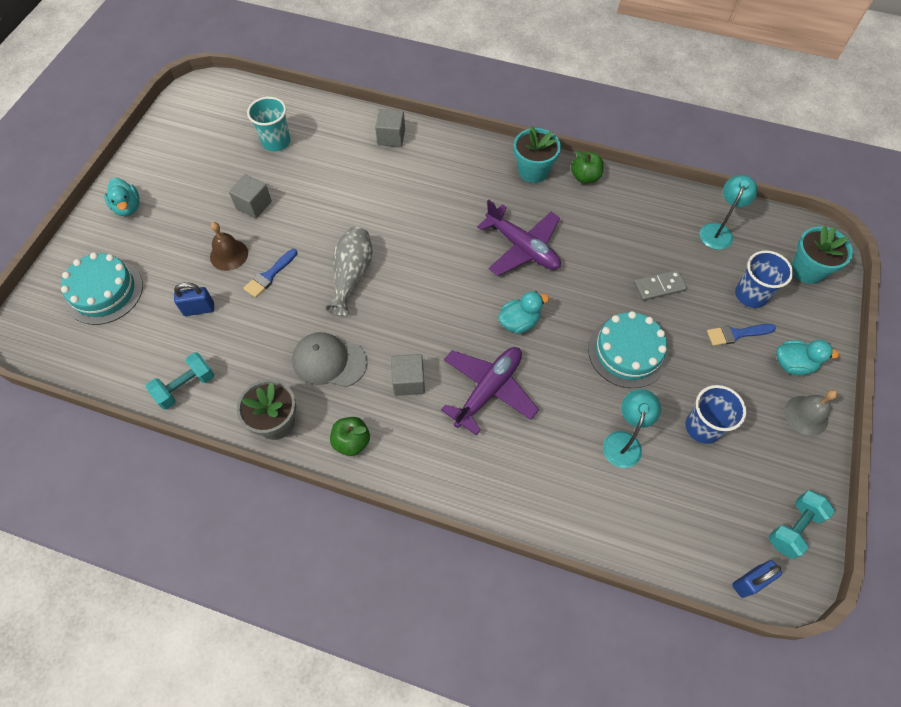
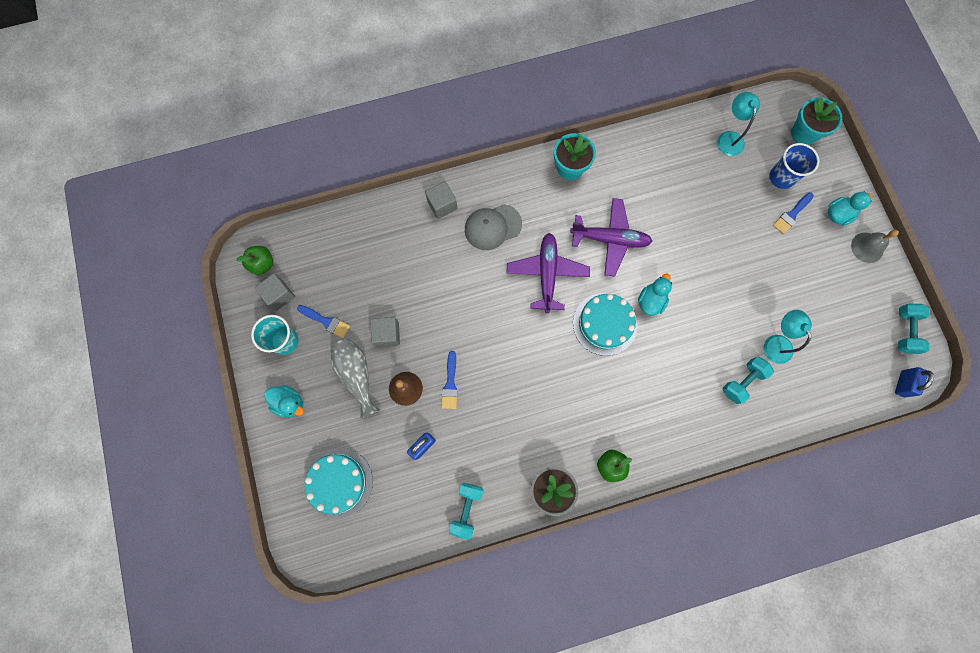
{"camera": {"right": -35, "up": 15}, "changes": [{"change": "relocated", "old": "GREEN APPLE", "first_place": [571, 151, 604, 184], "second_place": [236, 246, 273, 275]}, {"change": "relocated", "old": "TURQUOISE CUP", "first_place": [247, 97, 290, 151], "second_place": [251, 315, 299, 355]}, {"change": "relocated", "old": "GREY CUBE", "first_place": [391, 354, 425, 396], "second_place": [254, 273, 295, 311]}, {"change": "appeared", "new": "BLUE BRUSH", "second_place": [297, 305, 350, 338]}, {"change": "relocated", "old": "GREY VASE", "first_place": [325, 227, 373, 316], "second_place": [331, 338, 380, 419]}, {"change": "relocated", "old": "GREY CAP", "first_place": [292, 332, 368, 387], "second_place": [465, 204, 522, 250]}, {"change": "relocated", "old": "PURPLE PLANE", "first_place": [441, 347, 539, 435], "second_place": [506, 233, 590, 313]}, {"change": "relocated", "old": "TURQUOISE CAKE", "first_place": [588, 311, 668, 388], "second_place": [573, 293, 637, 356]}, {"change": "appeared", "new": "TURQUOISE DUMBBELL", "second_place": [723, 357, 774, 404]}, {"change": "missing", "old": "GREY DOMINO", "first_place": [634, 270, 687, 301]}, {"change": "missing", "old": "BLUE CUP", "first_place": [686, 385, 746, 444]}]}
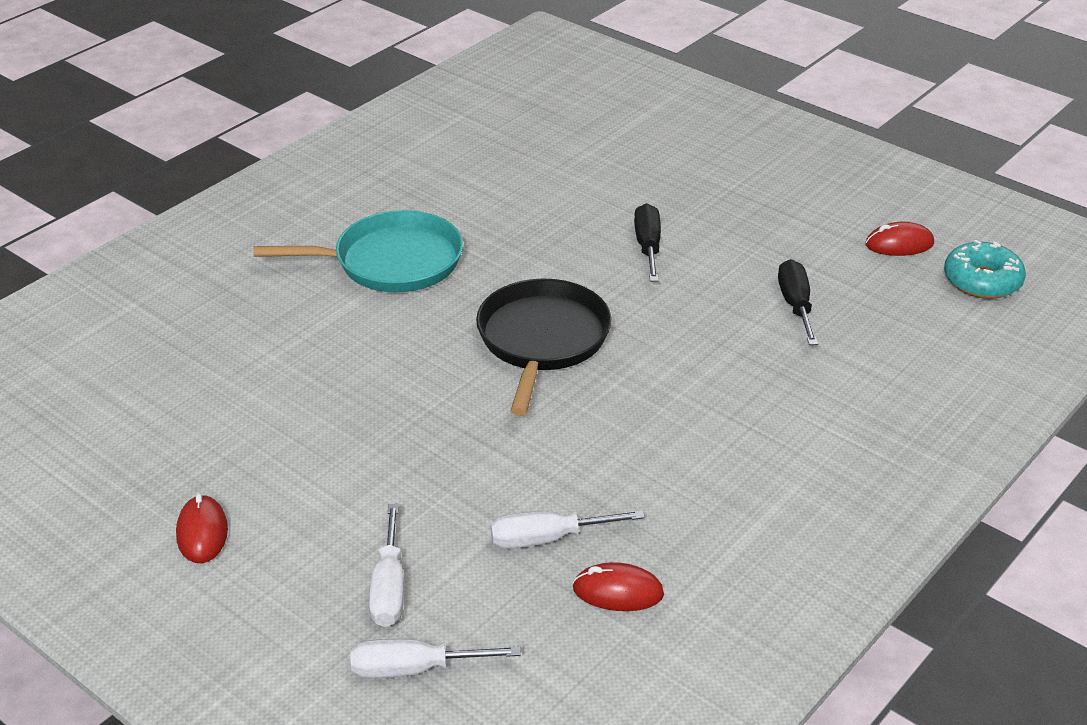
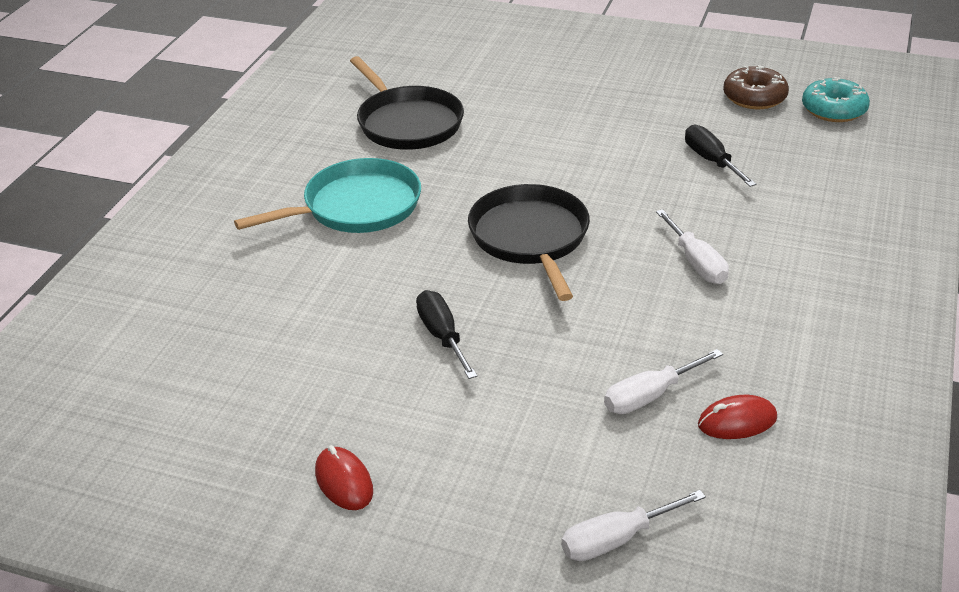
{"camera": {"right": -20, "up": 0}, "changes": [{"change": "appeared", "new": "BLACK PAN", "second_place": [350, 56, 464, 150]}, {"change": "relocated", "old": "BLACK SCREWDRIVER", "first_place": [634, 203, 661, 282], "second_place": [416, 290, 477, 379]}, {"change": "relocated", "old": "WHITE SCREWDRIVER", "first_place": [369, 504, 404, 627], "second_place": [656, 209, 729, 284]}, {"change": "exchanged", "old": "RED MOUSE", "new": "BROWN DONUT", "first_place": [865, 222, 934, 256], "second_place": [723, 65, 789, 109]}]}
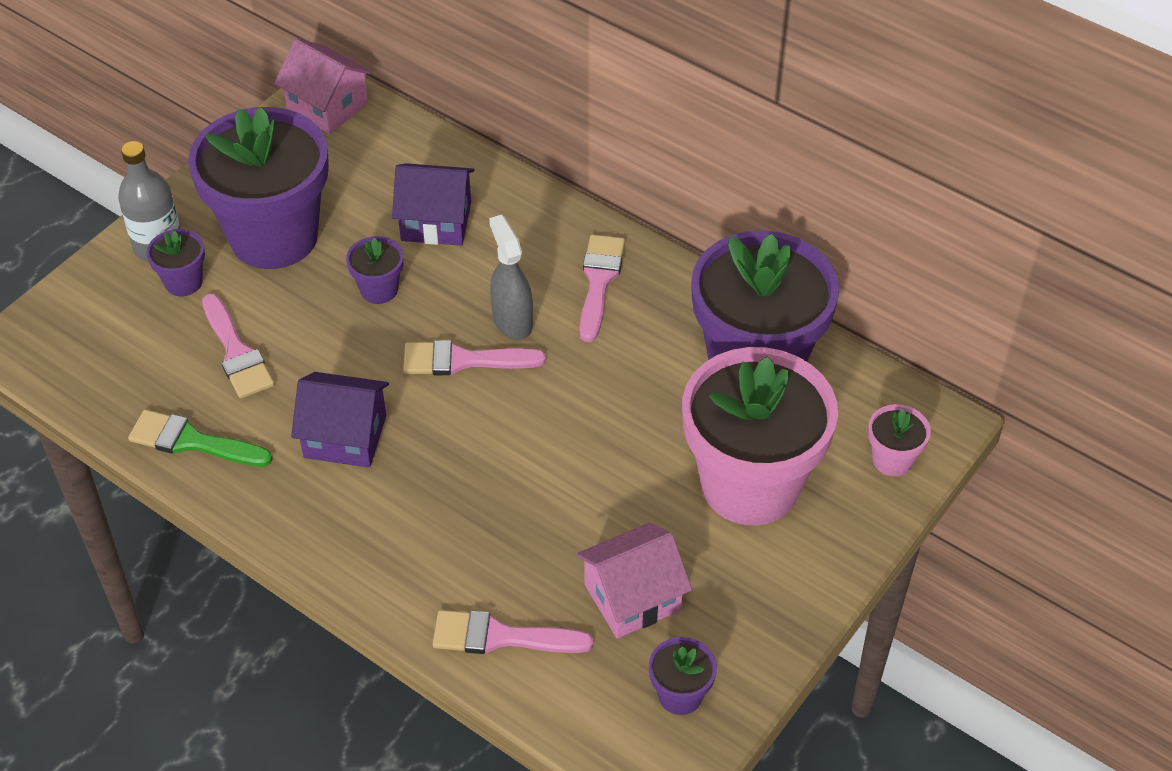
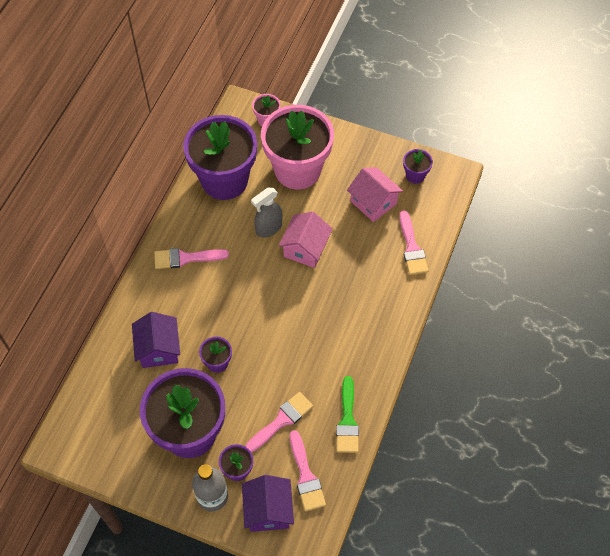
{"camera": {"right": -105, "up": 10}, "changes": [{"change": "relocated", "old": "PURPLE HOUSE", "first_place": [291, 372, 389, 468], "second_place": [242, 475, 294, 532]}, {"change": "relocated", "old": "GREY SPRAY BOTTLE", "first_place": [489, 215, 533, 340], "second_place": [251, 188, 282, 238]}, {"change": "relocated", "old": "PINK HOUSE", "first_place": [274, 39, 373, 134], "second_place": [278, 211, 333, 268]}, {"change": "relocated", "old": "PINK BRUSH", "first_place": [403, 340, 546, 375], "second_place": [290, 430, 326, 511]}]}
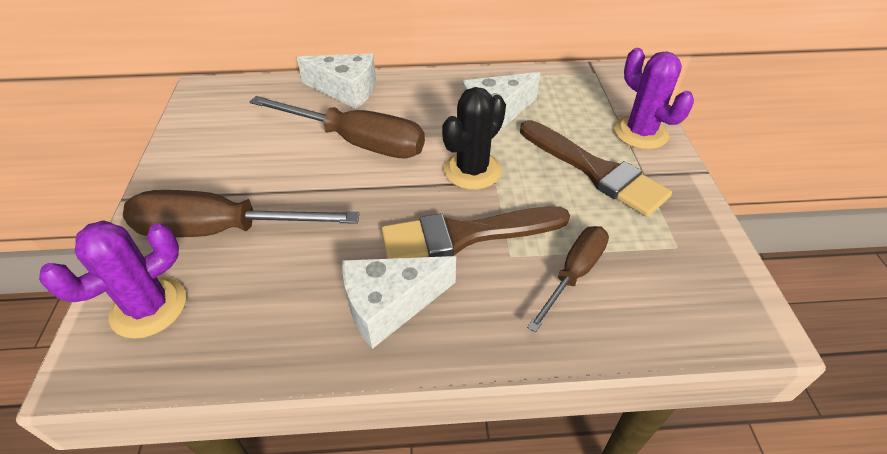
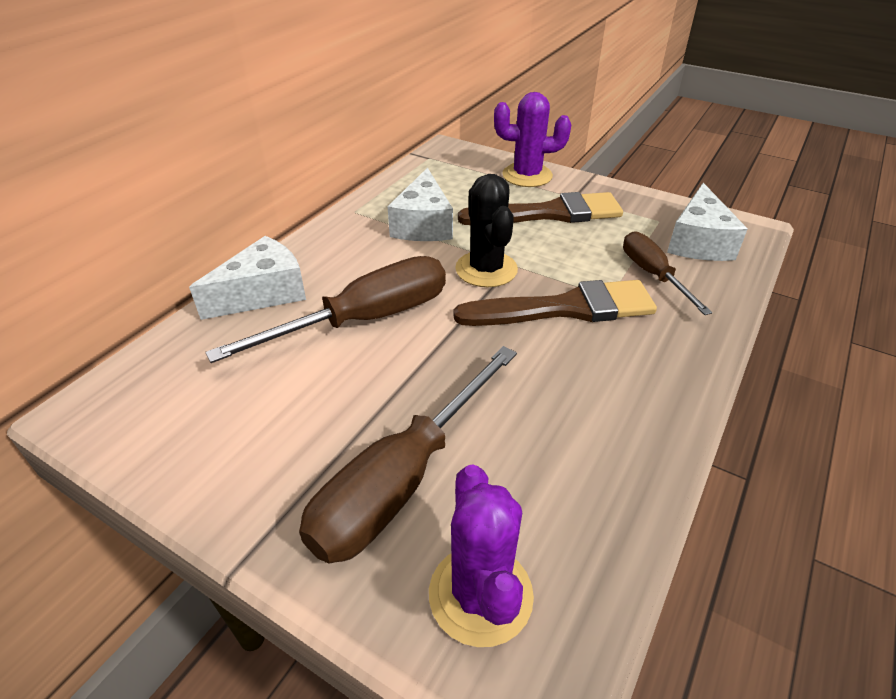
{"camera": {"right": -55, "up": -5}, "changes": [{"change": "spun", "old": "BROWN BRUSH", "first_place": [381, 206, 570, 259], "second_place": [454, 280, 657, 326], "degrees": -120}, {"change": "relocated", "old": "WHITE CHEESE", "first_place": [342, 256, 456, 349], "second_place": [667, 183, 747, 261]}]}
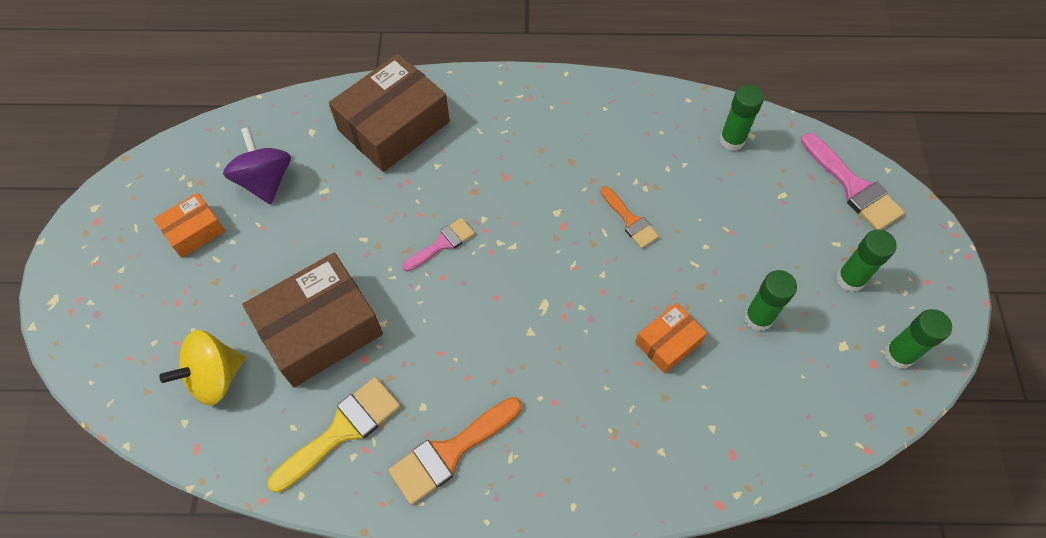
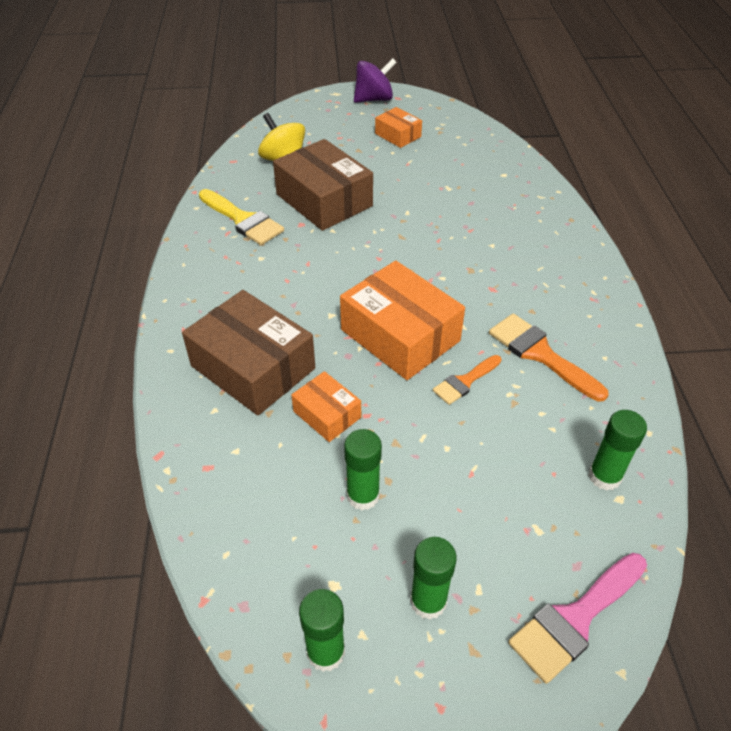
{"camera": {"right": 85, "up": -15}, "changes": [{"change": "relocated", "old": "BROWN BOX", "first_place": [329, 54, 450, 172], "second_place": [182, 290, 315, 415]}, {"change": "appeared", "new": "ORANGE BOX", "second_place": [340, 261, 465, 380]}, {"change": "relocated", "old": "PURPLE SPINNING TOP", "first_place": [223, 127, 291, 204], "second_place": [354, 58, 397, 103]}, {"change": "relocated", "old": "ORANGE BRUSH", "first_place": [388, 397, 522, 505], "second_place": [489, 313, 609, 401]}, {"change": "missing", "old": "PINK BRUSH", "first_place": [402, 218, 475, 272]}]}
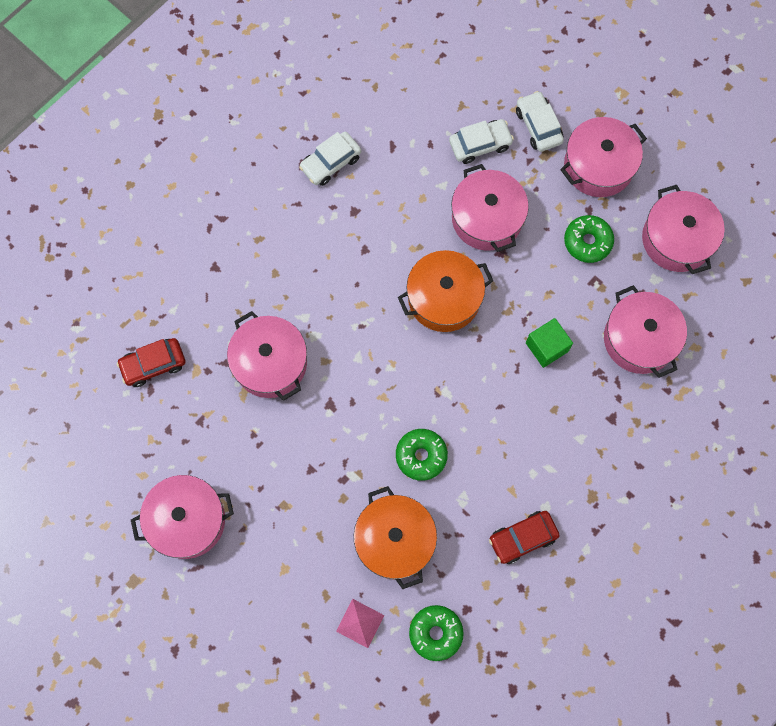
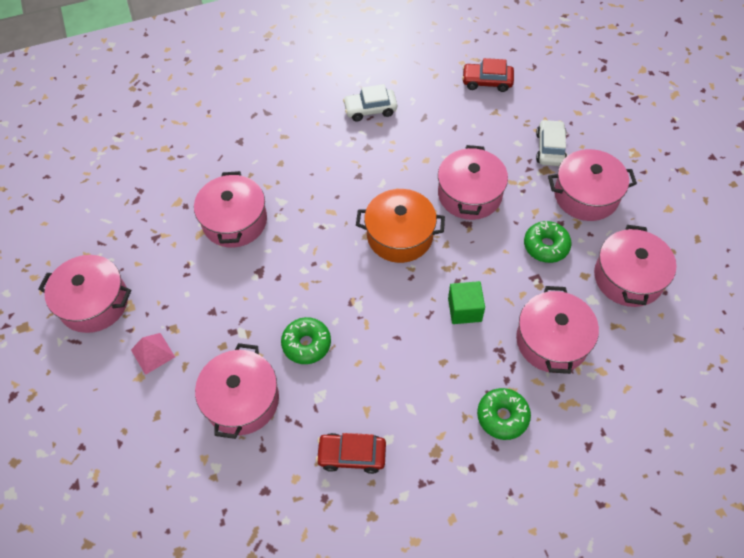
{"camera": {"right": 30, "up": -15}, "changes": [{"change": "relocated", "old": "PINK PYRAMID", "first_place": [336, 599, 384, 648], "second_place": [131, 333, 175, 375]}, {"change": "colour", "old": "ORANGE POT", "new": "PINK POT", "first_place": [354, 486, 437, 589], "second_place": [195, 343, 279, 439]}, {"change": "relocated", "old": "RED CAR", "first_place": [117, 338, 186, 387], "second_place": [462, 58, 514, 92]}, {"change": "relocated", "old": "GREEN DONUT", "first_place": [409, 605, 464, 661], "second_place": [477, 388, 531, 440]}, {"change": "missing", "old": "WHITE CAR", "first_place": [449, 119, 514, 164]}]}
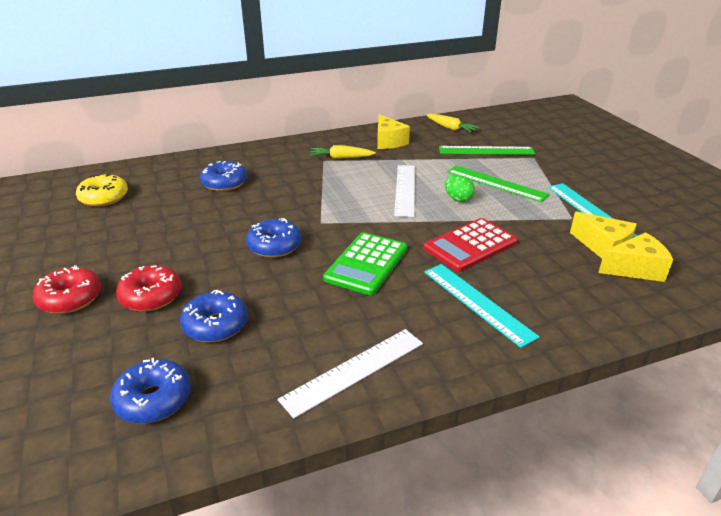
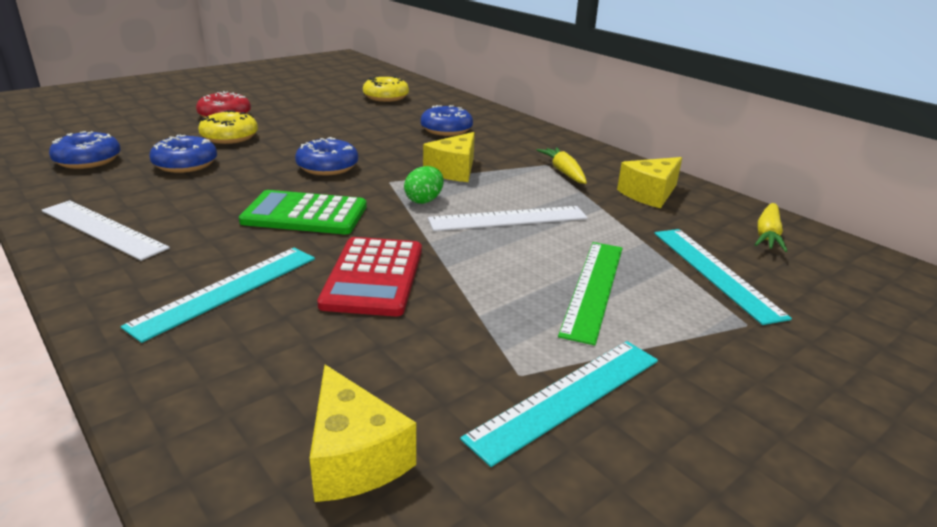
{"camera": {"right": 70, "up": -5}, "changes": [{"change": "colour", "old": "RED DONUT", "new": "YELLOW DONUT", "first_place": [116, 265, 182, 312], "second_place": [198, 110, 258, 144]}, {"change": "spun", "old": "RED CALCULATOR", "first_place": [424, 218, 518, 272], "second_place": [317, 237, 422, 316], "degrees": -120}, {"change": "relocated", "old": "GREEN EGG", "first_place": [445, 175, 475, 202], "second_place": [404, 166, 444, 204]}, {"change": "relocated", "old": "YELLOW CHEESE", "first_place": [570, 211, 637, 258], "second_place": [423, 132, 475, 182]}, {"change": "colour", "old": "GREEN RULER", "new": "TURQUOISE RULER", "first_place": [439, 146, 535, 155], "second_place": [654, 229, 792, 325]}]}
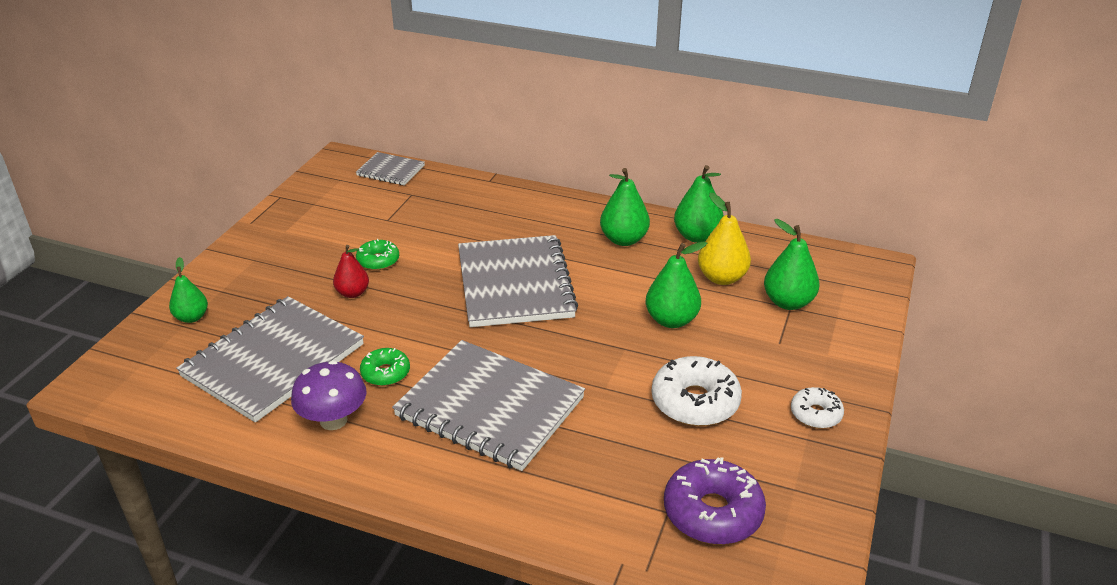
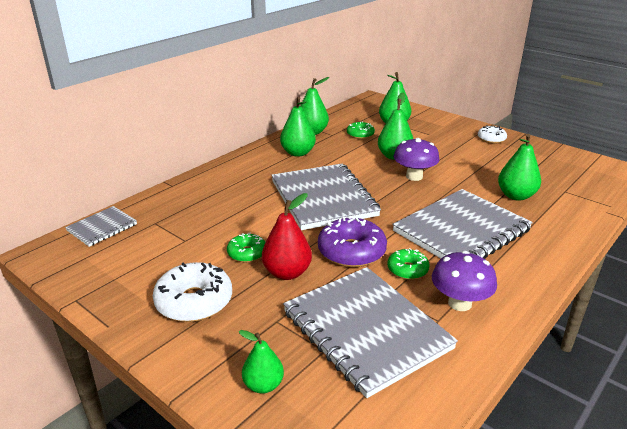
{"camera": {"right": -70, "up": -5}, "changes": [{"change": "relocated", "old": "WHITE DONUT", "first_place": [652, 356, 742, 426], "second_place": [153, 262, 232, 322]}, {"change": "size", "old": "RED PEAR", "first_place": [333, 245, 369, 298], "second_place": [262, 193, 312, 280], "factor": 1.51}, {"change": "spun", "old": "GREY NOTEBOOK", "first_place": [458, 235, 578, 327], "second_place": [271, 164, 381, 230], "degrees": 60}, {"change": "relocated", "old": "PURPLE DONUT", "first_place": [664, 457, 766, 545], "second_place": [318, 216, 387, 267]}, {"change": "exchanged", "old": "YELLOW PEAR", "new": "GREEN DONUT", "first_place": [698, 193, 751, 285], "second_place": [347, 121, 375, 139]}, {"change": "appeared", "new": "PURPLE MUSHROOM", "second_place": [394, 138, 440, 181]}, {"change": "appeared", "new": "GREEN PEAR", "second_place": [498, 134, 541, 201]}]}
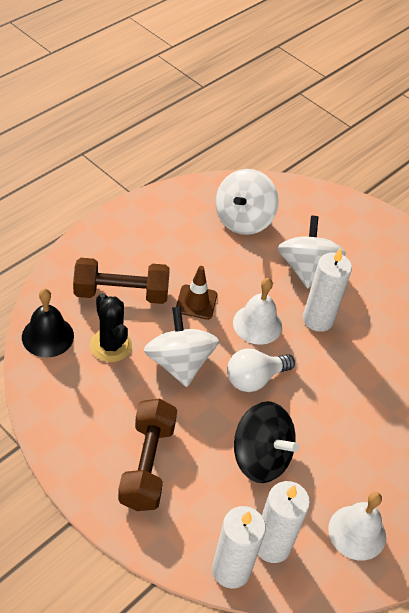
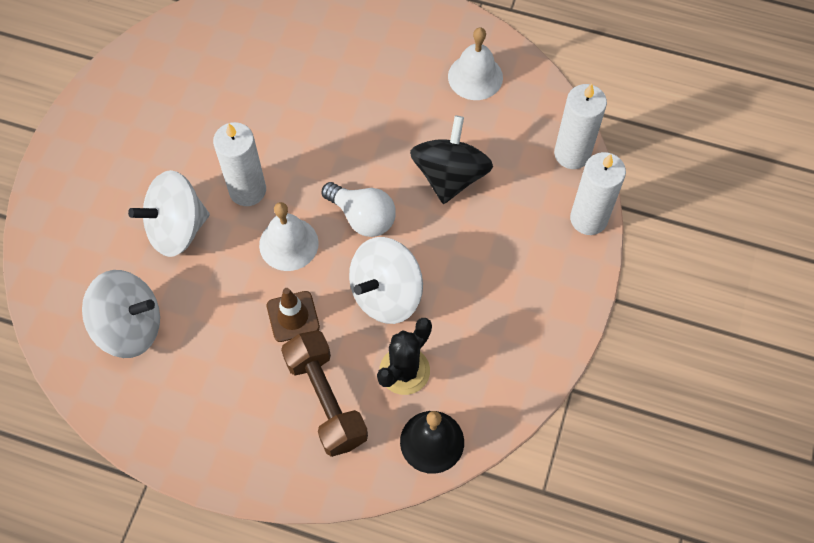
{"camera": {"right": -110, "up": 15}, "changes": [{"change": "relocated", "old": "WHITE CANDLE", "first_place": [258, 481, 310, 563], "second_place": [570, 152, 626, 235]}, {"change": "missing", "old": "BROWN DUMBBELL", "first_place": [118, 399, 177, 511]}]}
